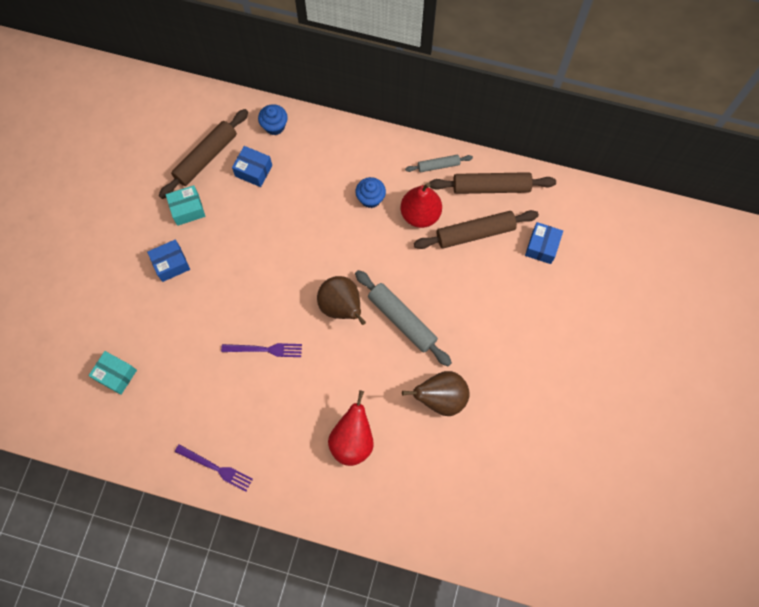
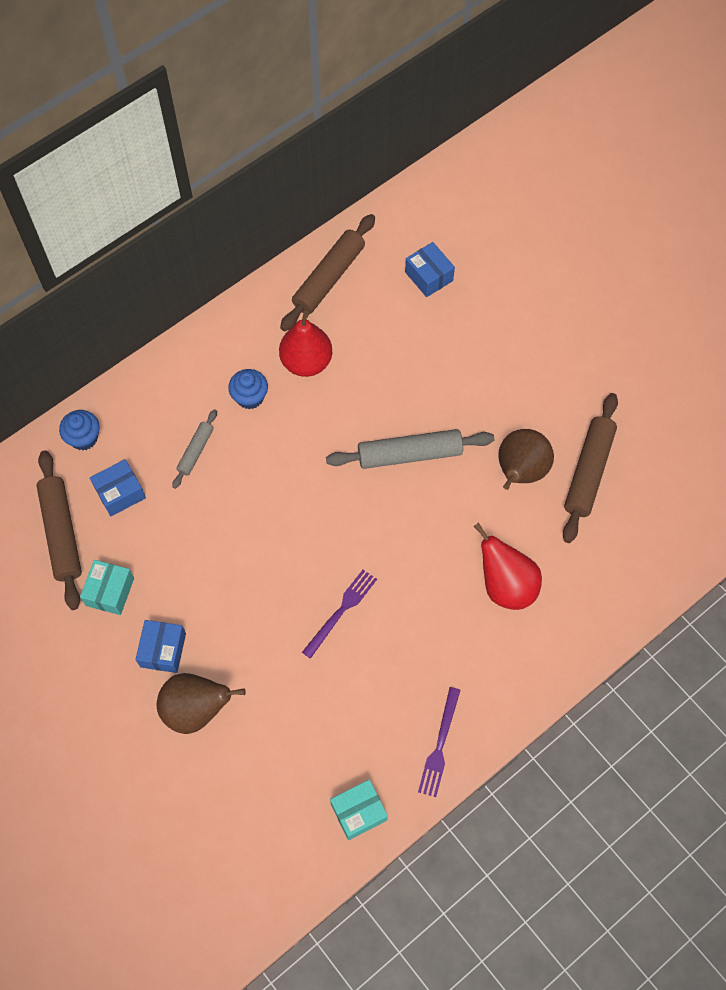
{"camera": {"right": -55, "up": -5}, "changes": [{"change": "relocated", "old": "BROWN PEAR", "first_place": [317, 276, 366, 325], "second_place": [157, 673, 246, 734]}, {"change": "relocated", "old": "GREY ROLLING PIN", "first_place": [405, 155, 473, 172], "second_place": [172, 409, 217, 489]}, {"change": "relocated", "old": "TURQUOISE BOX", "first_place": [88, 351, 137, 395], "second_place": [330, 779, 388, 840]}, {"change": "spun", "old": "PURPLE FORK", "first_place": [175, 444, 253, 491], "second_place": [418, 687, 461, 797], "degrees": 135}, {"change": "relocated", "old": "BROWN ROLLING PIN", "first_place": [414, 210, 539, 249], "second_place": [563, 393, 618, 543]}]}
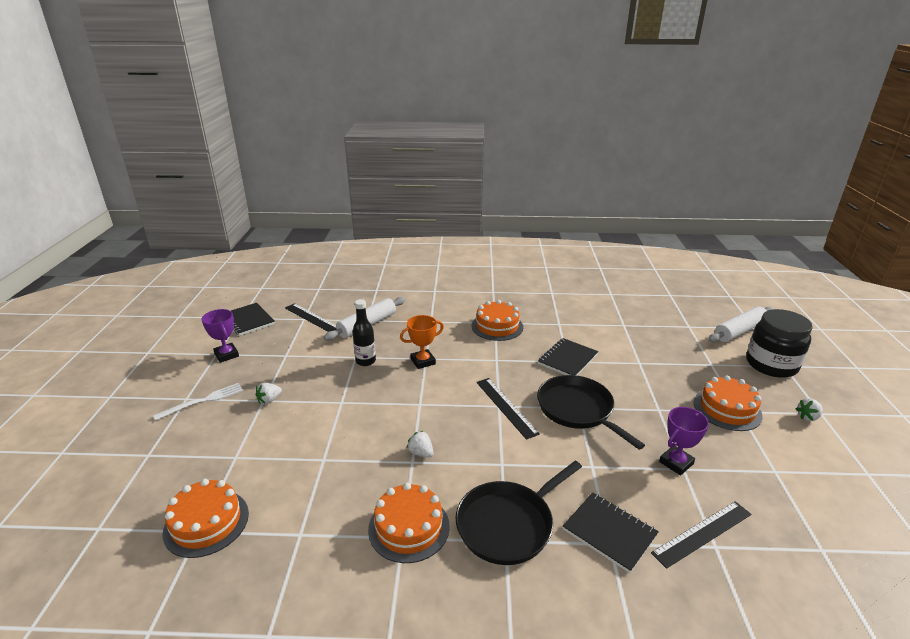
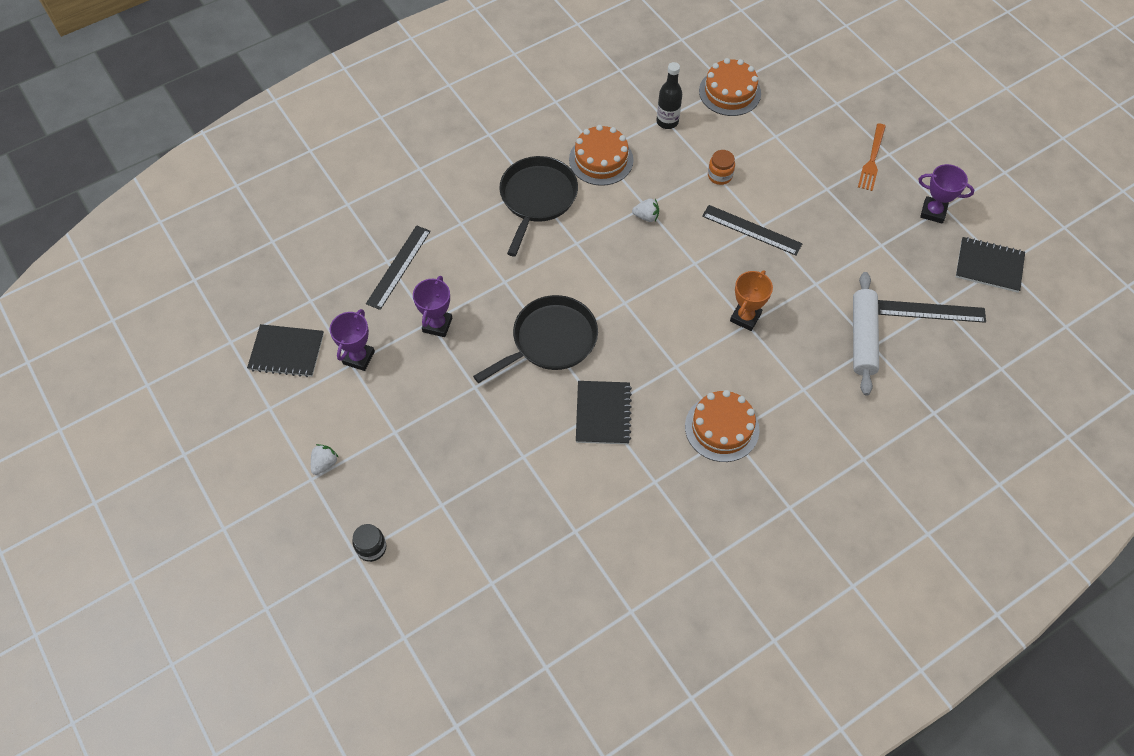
{"camera": {"right": 145, "up": 30}, "changes": [{"change": "relocated", "old": "BLACK NOTEBOOK", "first_place": [563, 492, 659, 573], "second_place": [247, 324, 324, 377]}, {"change": "appeared", "new": "PURPLE TROPHY", "second_place": [330, 309, 375, 371]}, {"change": "size", "old": "BLACK JAR", "first_place": [746, 309, 813, 378], "second_place": [352, 524, 386, 562], "factor": 0.45}, {"change": "spun", "old": "BLACK PAN", "first_place": [537, 375, 645, 450], "second_place": [473, 295, 598, 383], "degrees": -60}, {"change": "relocated", "old": "BLACK BOTTLE", "first_place": [352, 299, 376, 366], "second_place": [656, 62, 682, 129]}, {"change": "relocated", "old": "BLACK RULER", "first_place": [476, 378, 540, 440], "second_place": [702, 205, 803, 255]}, {"change": "appeared", "new": "ORANGE JAR", "second_place": [708, 150, 735, 185]}, {"change": "colour", "old": "WHITE FORK", "new": "ORANGE FORK", "first_place": [153, 383, 243, 421], "second_place": [858, 123, 886, 191]}, {"change": "missing", "old": "WHITE STRAWBERRY", "first_place": [255, 383, 282, 404]}, {"change": "missing", "old": "ORANGE CAKE", "first_place": [694, 375, 763, 431]}, {"change": "missing", "old": "WHITE ROLLING PIN", "first_place": [708, 307, 773, 343]}]}
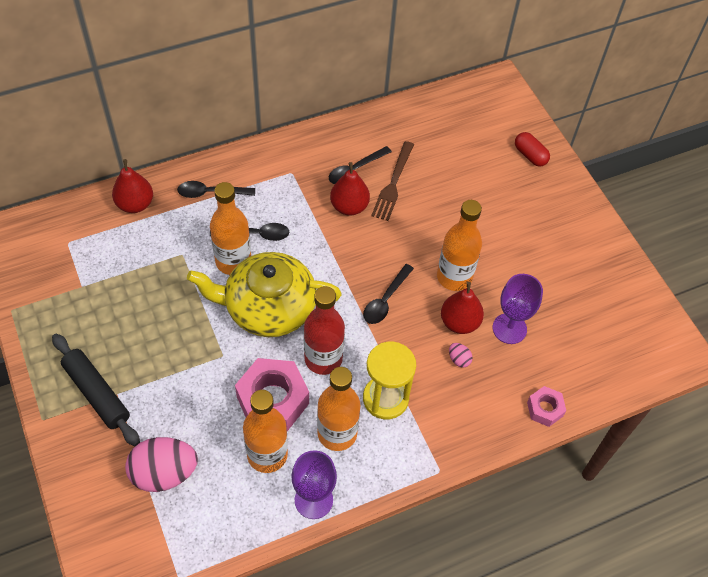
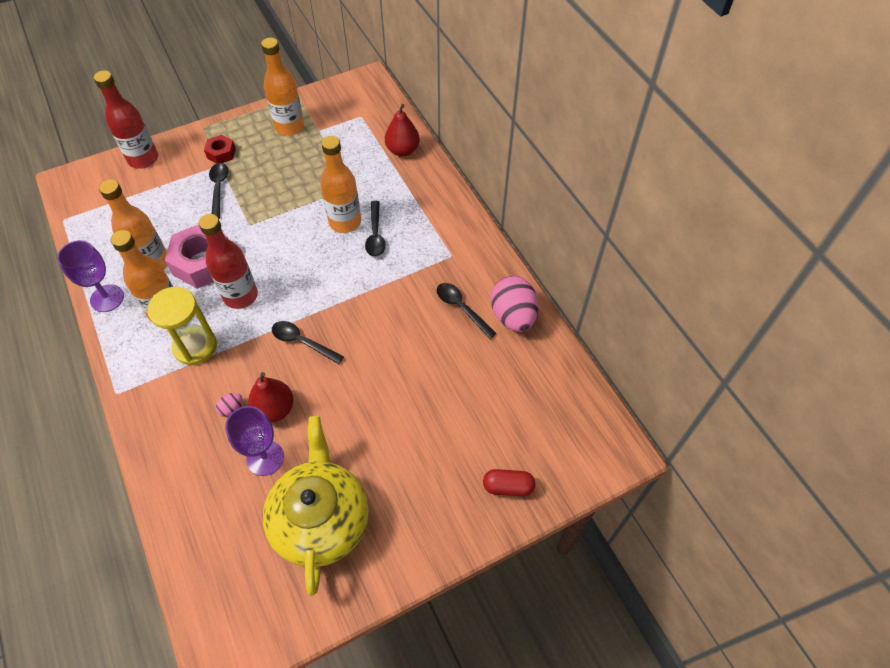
{"camera": {"right": 90, "up": 0}, "changes": [{"change": "appeared", "new": "RED BOTTLE", "second_place": [94, 70, 158, 169]}, {"change": "exchanged", "old": "BLACK ROLLING PIN", "new": "RED NUT", "first_place": [52, 334, 140, 446], "second_place": [204, 135, 236, 164]}, {"change": "relocated", "old": "BLACK SPOON", "first_place": [177, 181, 255, 198], "second_place": [209, 163, 229, 219]}, {"change": "relocated", "old": "ORANGE BOTTLE", "first_place": [437, 200, 482, 291], "second_place": [261, 38, 304, 136]}, {"change": "relocated", "old": "YELLOW TEAPOT", "first_place": [187, 252, 342, 337], "second_place": [262, 416, 369, 596]}, {"change": "spun", "old": "RED CAPSULE", "first_place": [515, 132, 550, 167], "second_place": [483, 469, 535, 496], "degrees": 45}, {"change": "relocated", "old": "PINK EGG", "first_place": [125, 437, 198, 492], "second_place": [491, 276, 539, 332]}, {"change": "missing", "old": "RED PEAR", "first_place": [330, 162, 370, 216]}, {"change": "missing", "old": "BROWN FORK", "first_place": [371, 141, 414, 221]}, {"change": "missing", "old": "PINK NUT", "first_place": [527, 386, 566, 427]}]}
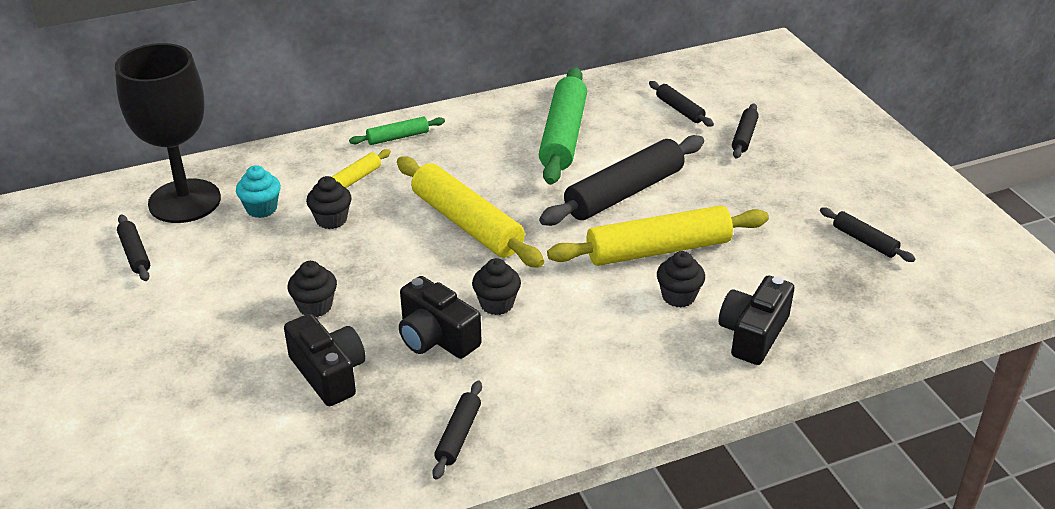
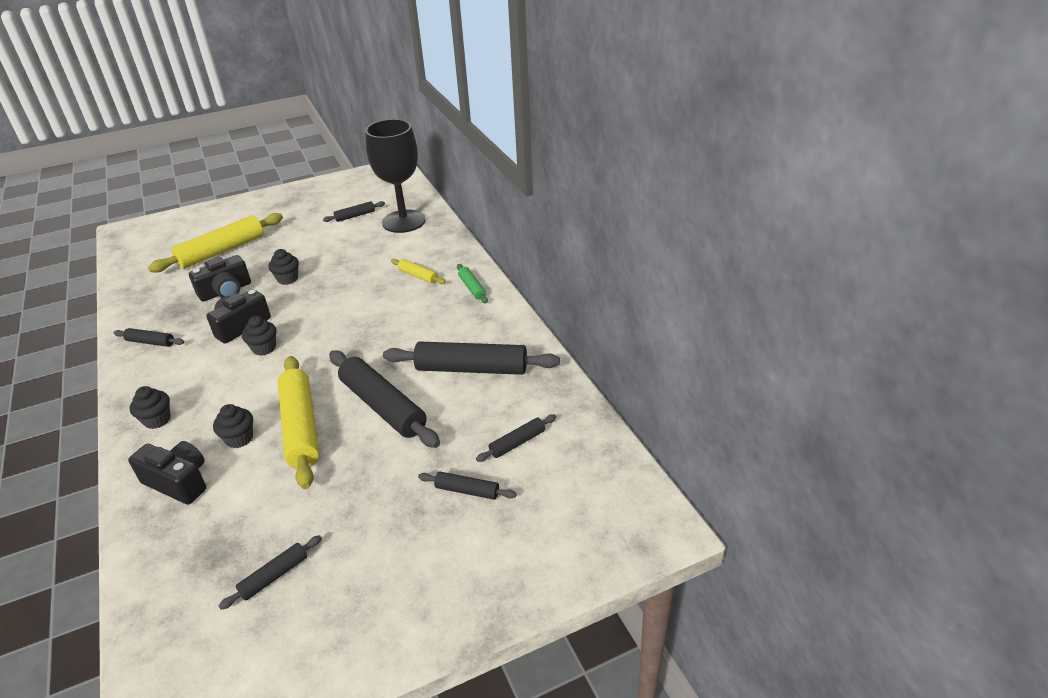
{"camera": {"right": 90, "up": 0}, "changes": [{"change": "relocated", "old": "BLACK CUPCAKE", "first_place": [306, 176, 352, 229], "second_place": [130, 386, 171, 429]}, {"change": "relocated", "old": "YELLOW ROLLING PIN", "first_place": [397, 156, 544, 268], "second_place": [148, 213, 283, 273]}, {"change": "colour", "old": "GREEN ROLLING PIN", "new": "BLACK ROLLING PIN", "first_place": [539, 67, 587, 185], "second_place": [383, 342, 560, 375]}, {"change": "missing", "old": "TURQUOISE CUPCAKE", "first_place": [236, 165, 281, 218]}]}
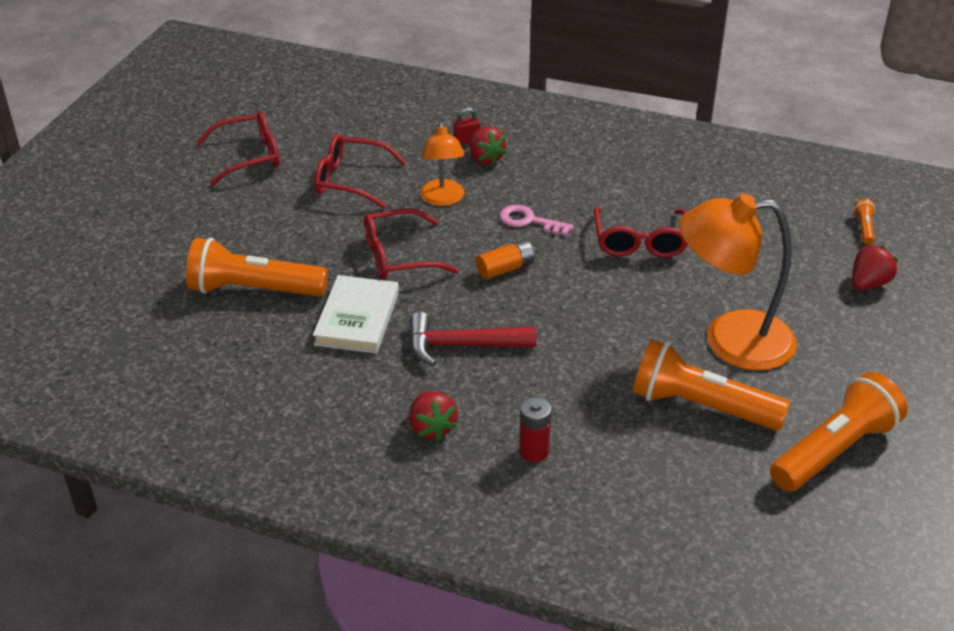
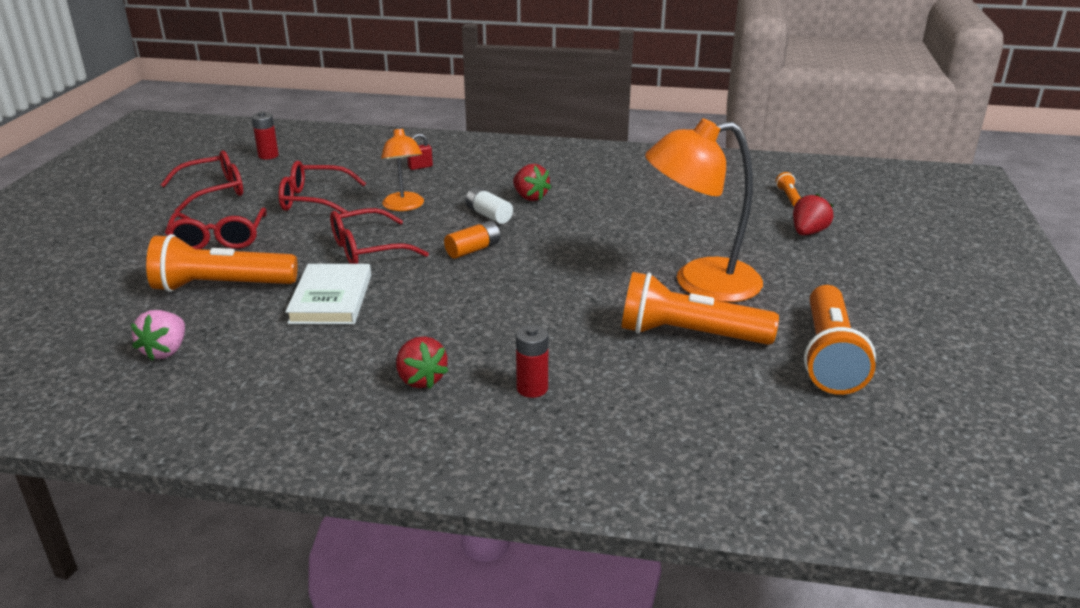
{"camera": {"right": -10, "up": -10}, "changes": [{"change": "appeared", "new": "PINK STRAWBERRY", "second_place": [131, 310, 185, 361]}, {"change": "relocated", "old": "RED GLASSES", "first_place": [594, 207, 687, 258], "second_place": [165, 208, 267, 249]}, {"change": "appeared", "new": "RED BATTERY", "second_place": [252, 111, 279, 159]}, {"change": "exchanged", "old": "PINK KEY", "new": "WHITE BATTERY", "first_place": [500, 205, 574, 236], "second_place": [465, 187, 513, 224]}, {"change": "relocated", "old": "RED STRAWBERRY", "first_place": [469, 127, 507, 165], "second_place": [513, 164, 551, 201]}, {"change": "spun", "old": "ORANGE FLASHLIGHT", "first_place": [770, 372, 908, 492], "second_place": [804, 285, 876, 395], "degrees": 150}, {"change": "missing", "old": "RED HAMMER", "first_place": [410, 312, 536, 366]}]}
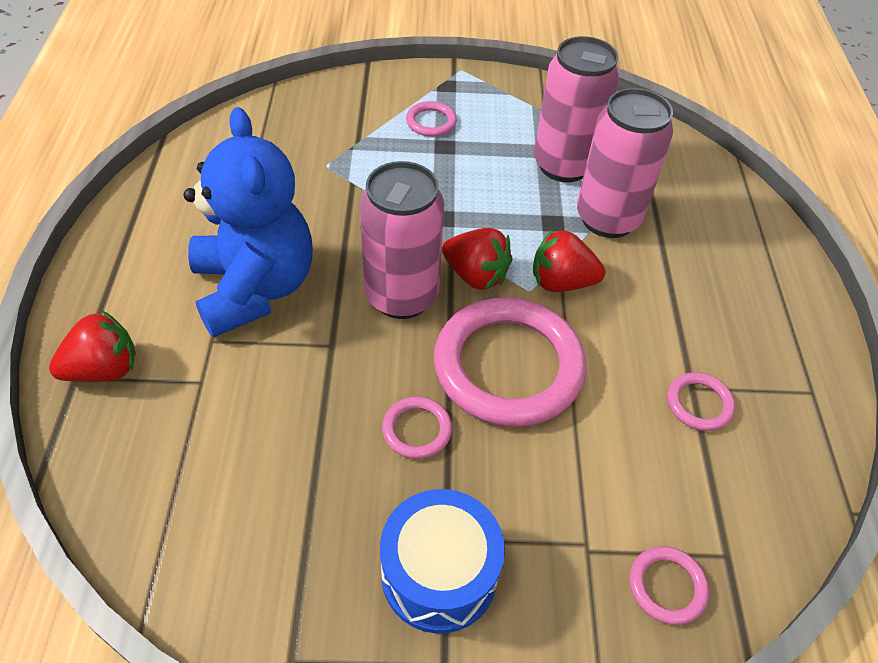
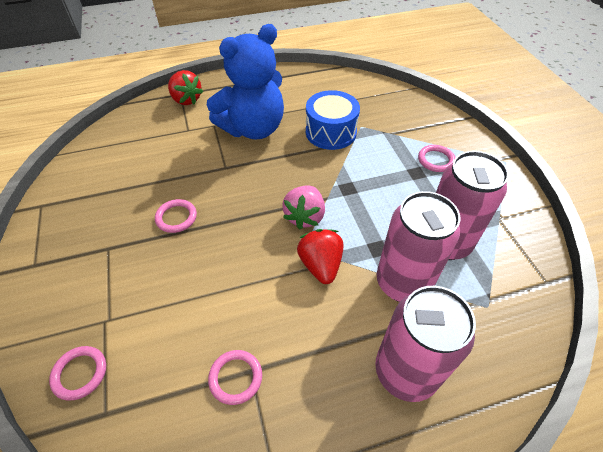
{"camera": {"right": 75, "up": 0}, "changes": [{"change": "colour", "old": "RED STRAWBERRY", "new": "PINK STRAWBERRY", "first_place": [442, 228, 513, 290], "second_place": [282, 185, 325, 229]}, {"change": "relocated", "old": "BLUE DRUM", "first_place": [380, 489, 505, 633], "second_place": [306, 90, 360, 150]}, {"change": "relocated", "old": "PINK CAN", "first_place": [360, 161, 444, 319], "second_place": [375, 286, 476, 402]}, {"change": "missing", "old": "PINK RING", "first_place": [434, 297, 586, 427]}]}
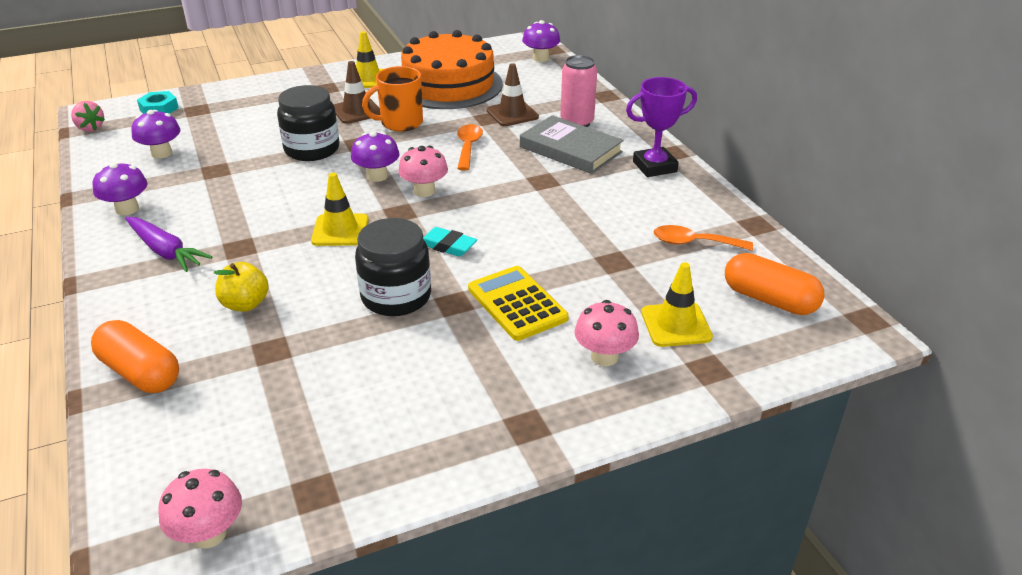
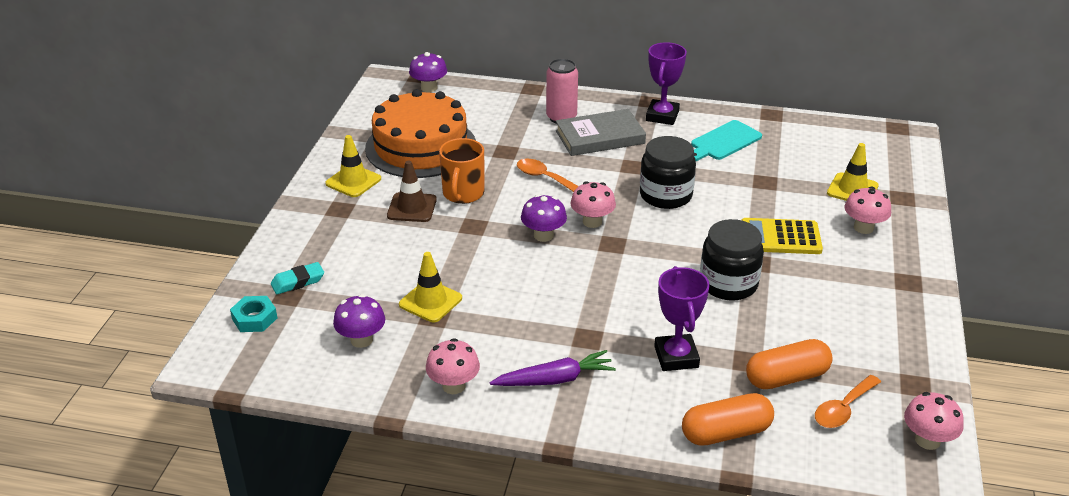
{"camera": {"right": -55, "up": 0}, "changes": [{"change": "relocated", "old": "TURQUOISE ERASER", "first_place": [423, 227, 477, 257], "second_place": [271, 262, 324, 294]}, {"change": "relocated", "old": "YELLOW TRAFFIC CONE", "first_place": [311, 173, 369, 246], "second_place": [399, 252, 462, 322]}, {"change": "colour", "old": "PURPLE MUSHROOM", "new": "PINK MUSHROOM", "first_place": [93, 162, 148, 215], "second_place": [426, 338, 480, 394]}, {"change": "relocated", "old": "BLACK JAR", "first_place": [277, 85, 339, 161], "second_place": [640, 136, 696, 209]}, {"change": "exchanged", "old": "YELLOW APPLE", "new": "PURPLE TROPHY", "first_place": [214, 262, 269, 312], "second_place": [654, 266, 710, 371]}, {"change": "appeared", "new": "TURQUOISE CUTTING BOARD", "second_place": [691, 120, 762, 161]}, {"change": "relocated", "old": "ORANGE CAPSULE", "first_place": [725, 253, 825, 315], "second_place": [746, 339, 833, 389]}, {"change": "relocated", "old": "ORANGE SPOON", "first_place": [654, 225, 753, 251], "second_place": [815, 375, 881, 428]}, {"change": "missing", "old": "PINK STRAWBERRY", "first_place": [71, 101, 105, 132]}, {"change": "missing", "old": "BROWN TRAFFIC CONE", "first_place": [486, 63, 539, 126]}]}
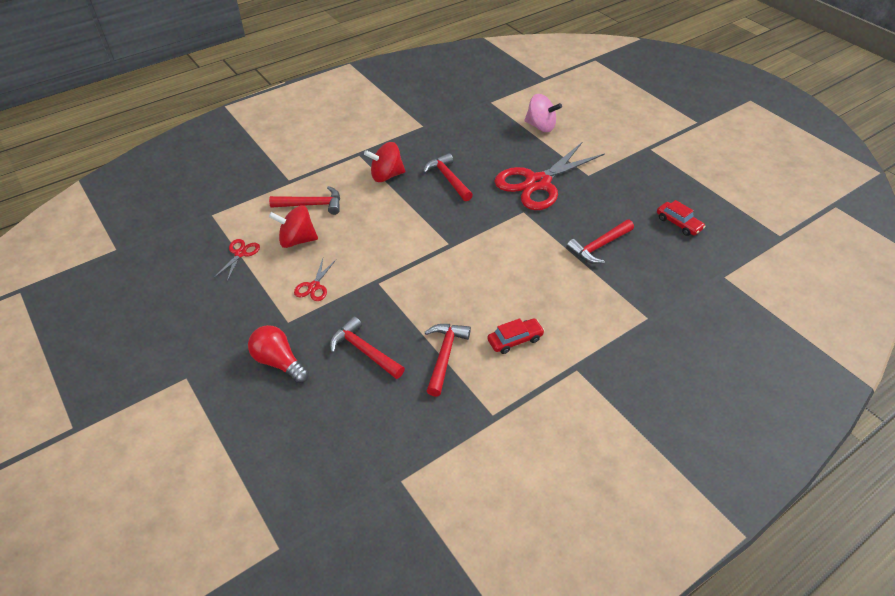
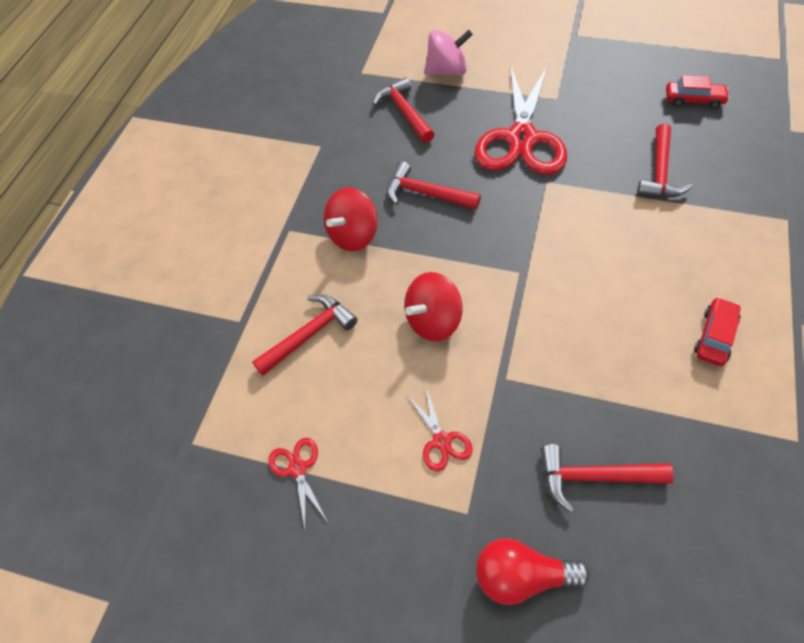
{"camera": {"right": -35, "up": 10}, "changes": [{"change": "relocated", "old": "RED HAMMER", "first_place": [425, 324, 471, 397], "second_place": [372, 77, 435, 143]}, {"change": "relocated", "old": "RED SPINNING TOP", "first_place": [269, 205, 318, 248], "second_place": [404, 272, 463, 342]}]}
